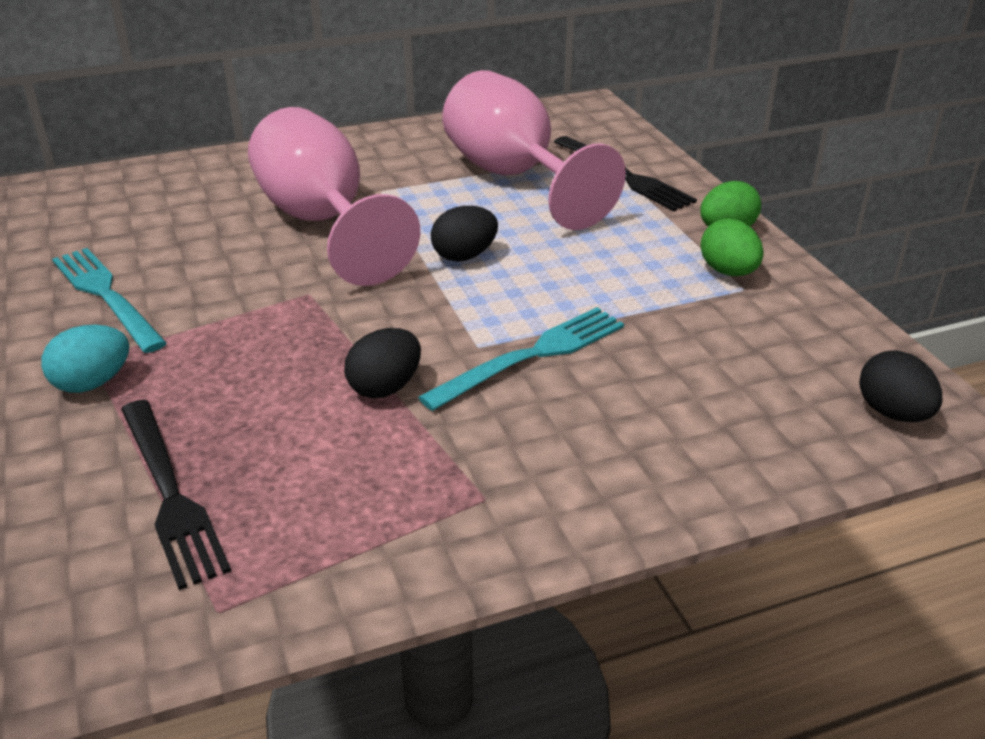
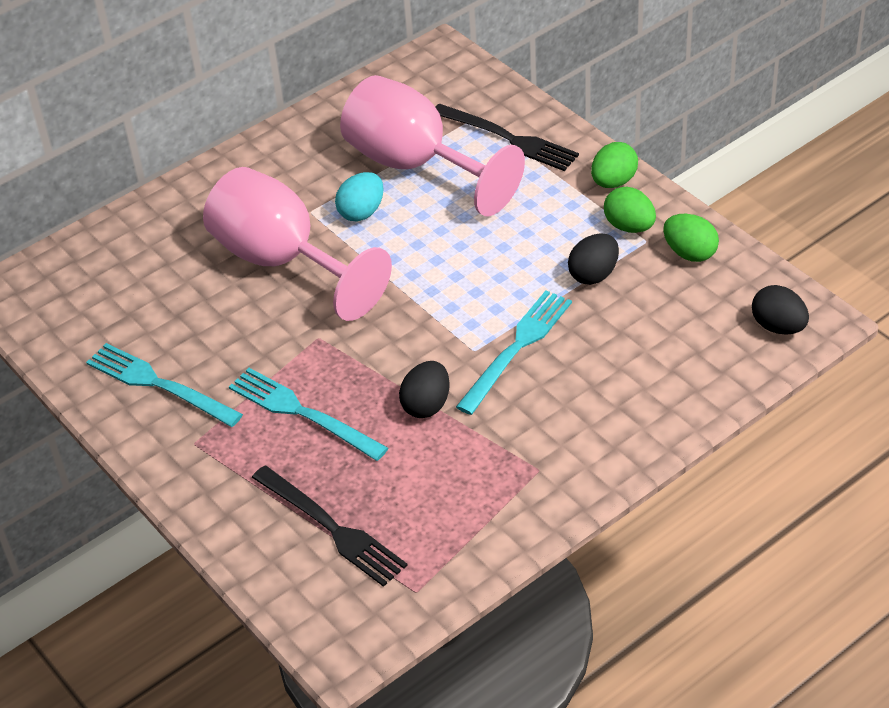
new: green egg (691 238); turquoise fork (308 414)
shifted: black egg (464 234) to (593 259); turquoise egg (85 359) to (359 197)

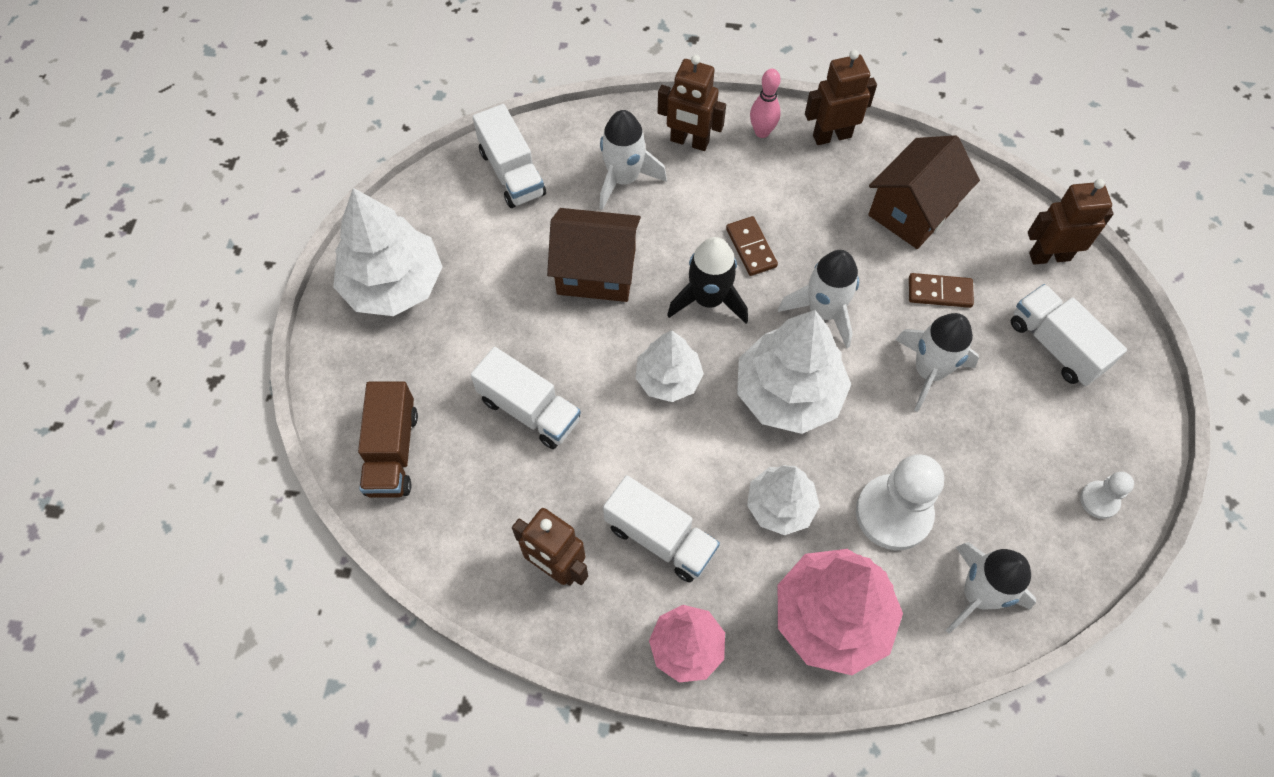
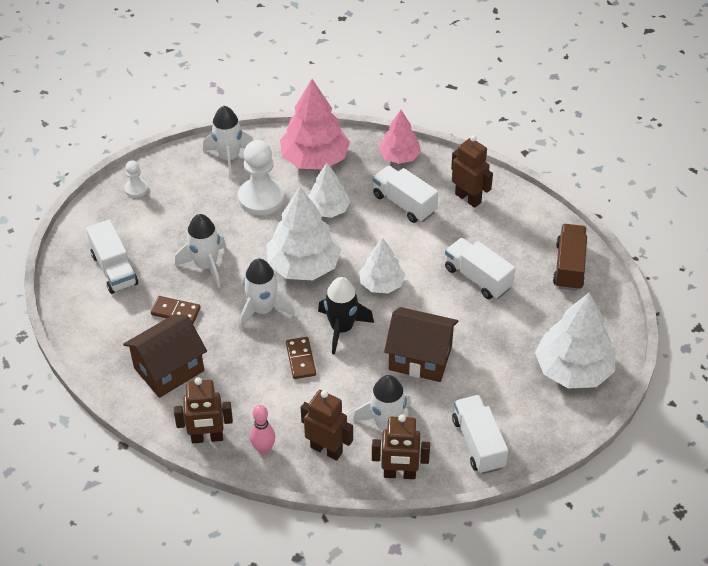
shifted: brown robot (1071 222) to (401 446)

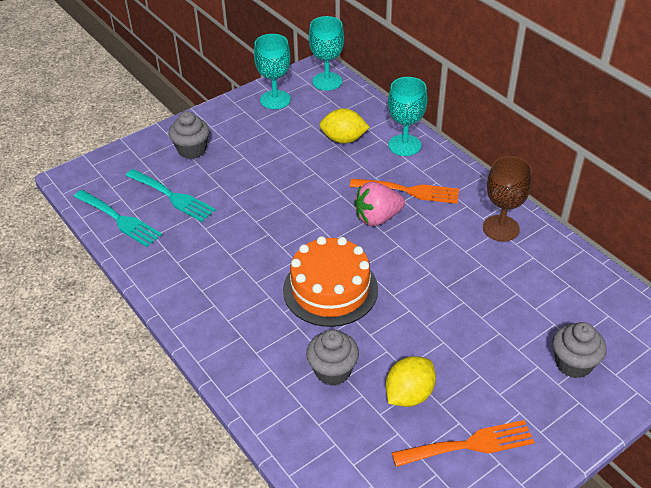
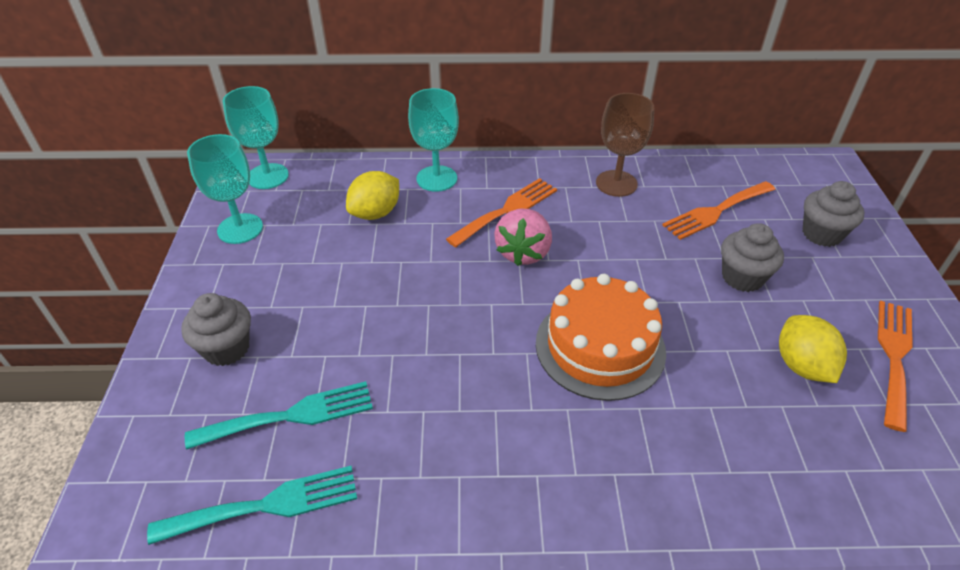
new: orange fork (718 210)
shifted: grey cupcake (332 358) to (752 257)

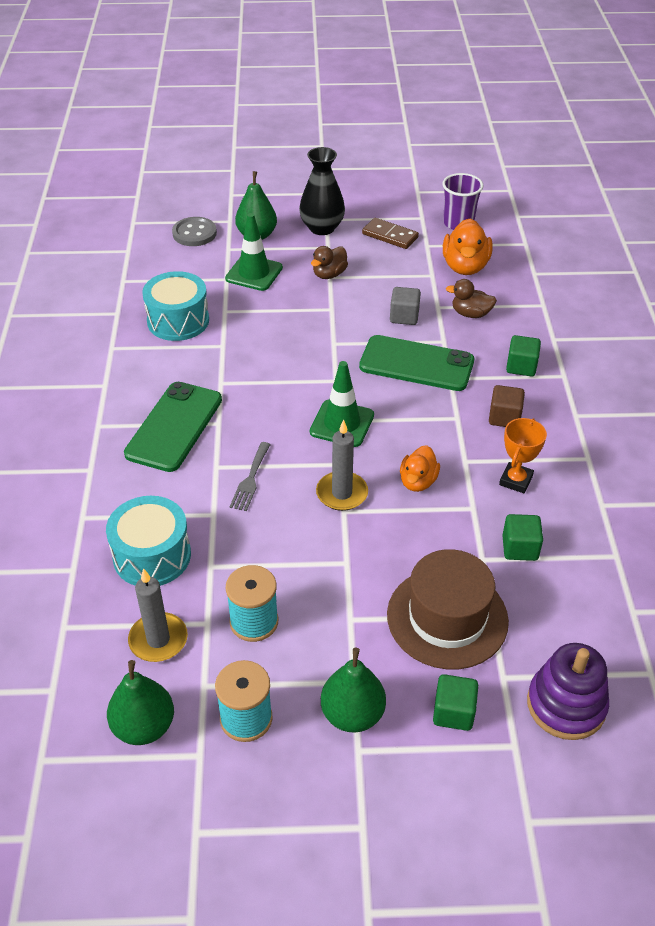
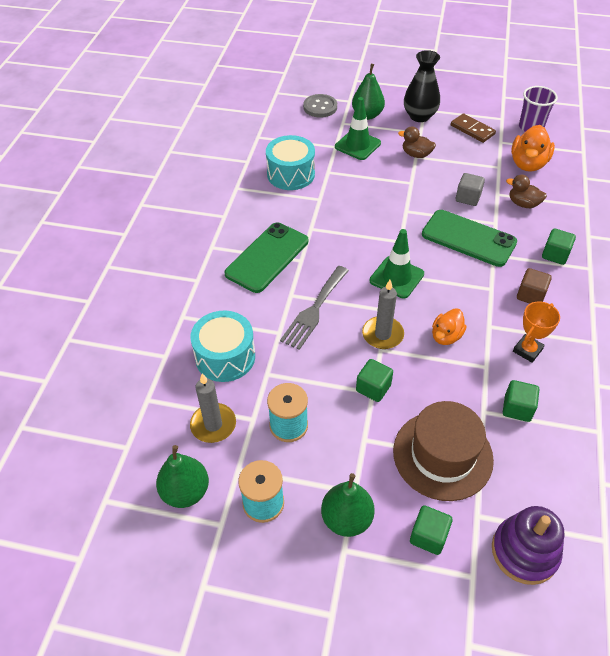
new: green cube (374 380)
rotated: brown duck (329 262) = (417 142) 60 degrees clockwise
scaled: grey fork (250 476) = (314 308) x1.57

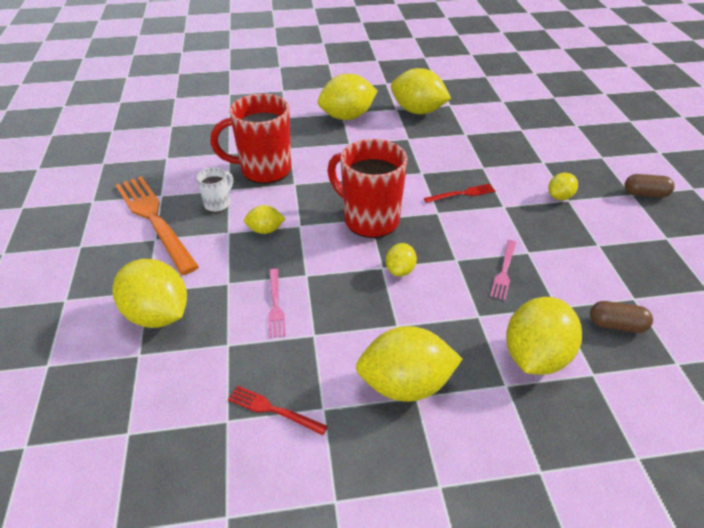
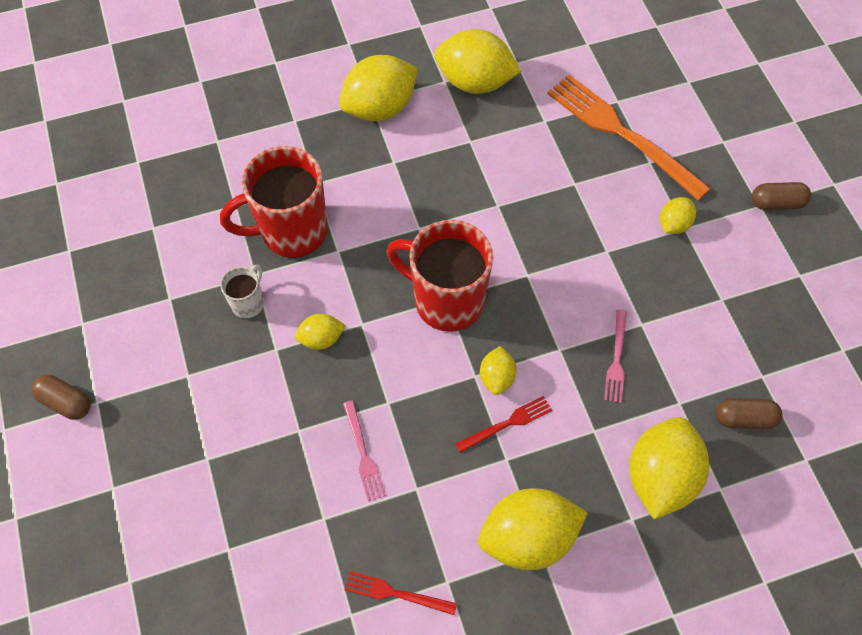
gone: yellow lemon (149 293)
new: brown capsule (61 397)
shifted: orange fork (157 225) to (629 138); red fork (459 193) to (503 424)

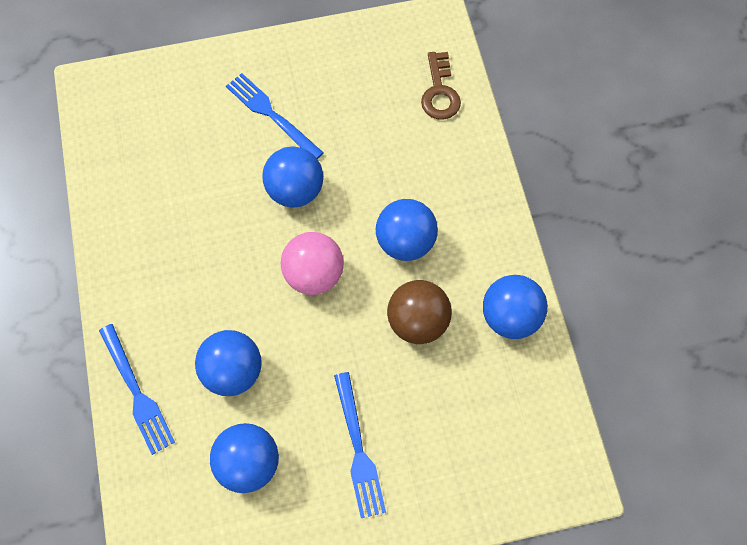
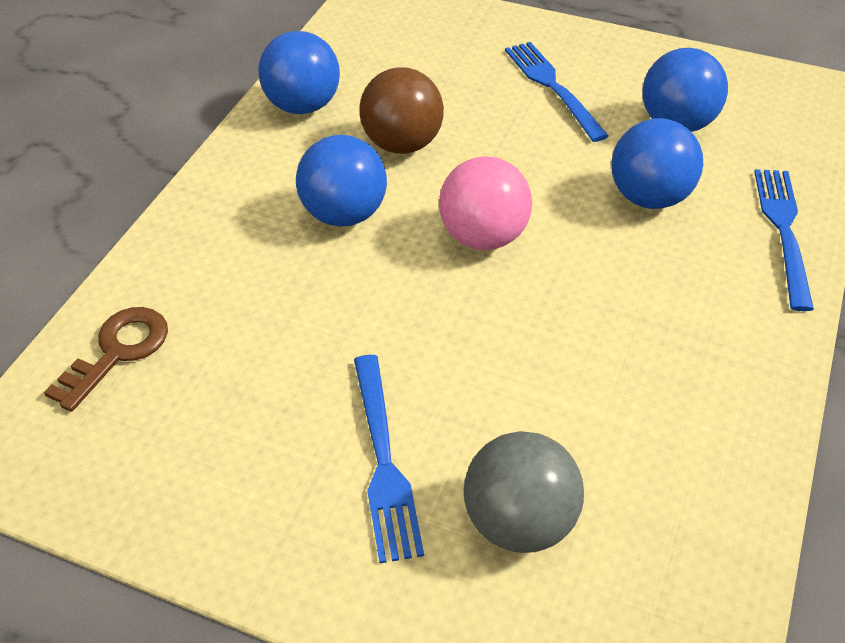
gone: blue ball (292 177)
new: grey ball (524 492)
rotated: blue fork (360 445) = (557 92) 45 degrees counterclockwise

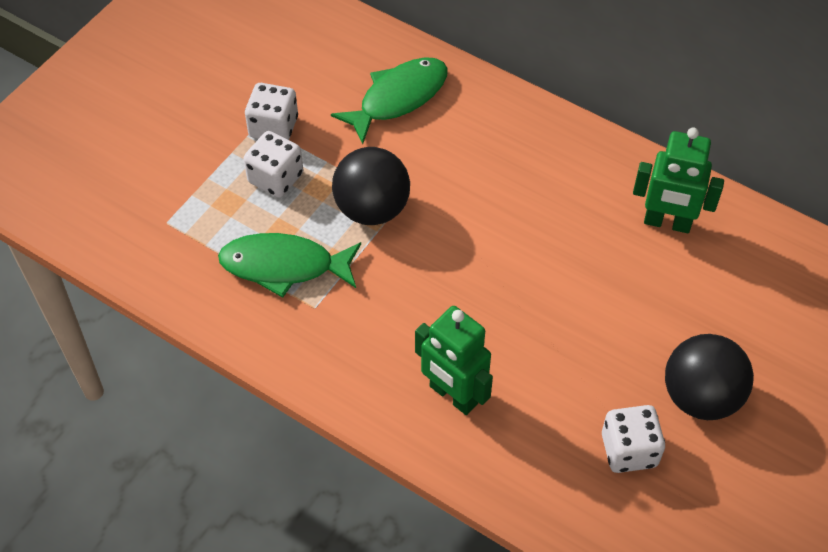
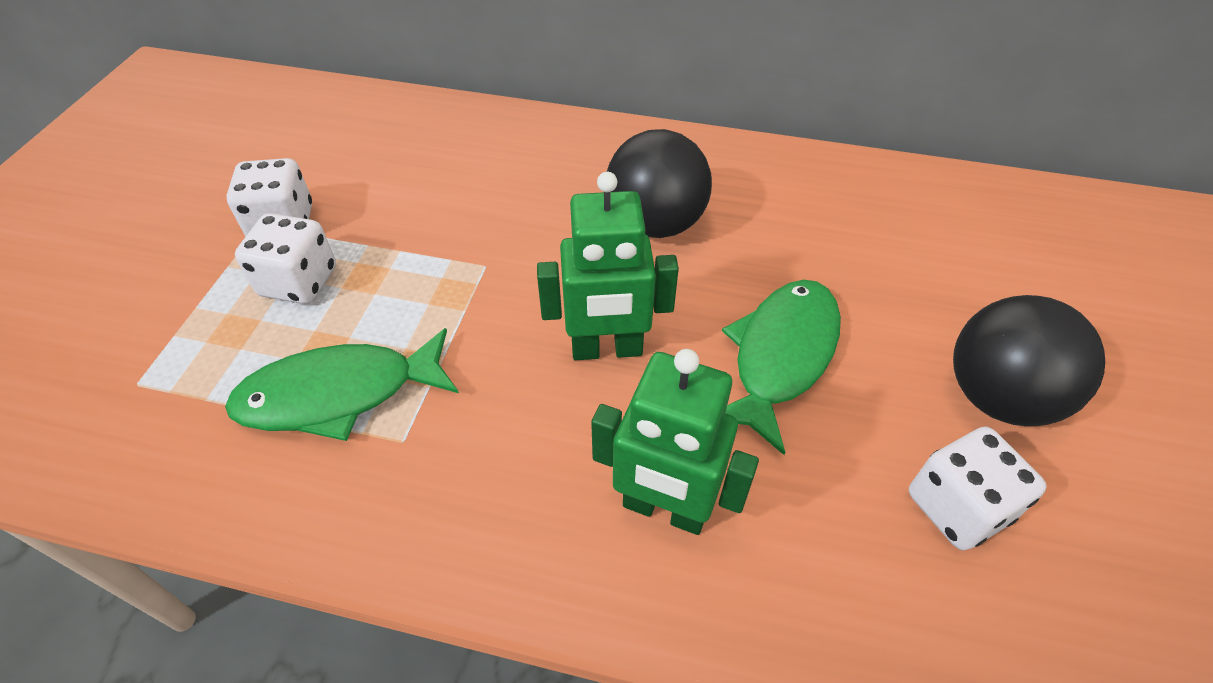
shifted: green fish (389 100) to (781 367); green robot (678 180) to (608 266); black ball (371 186) to (659 183)

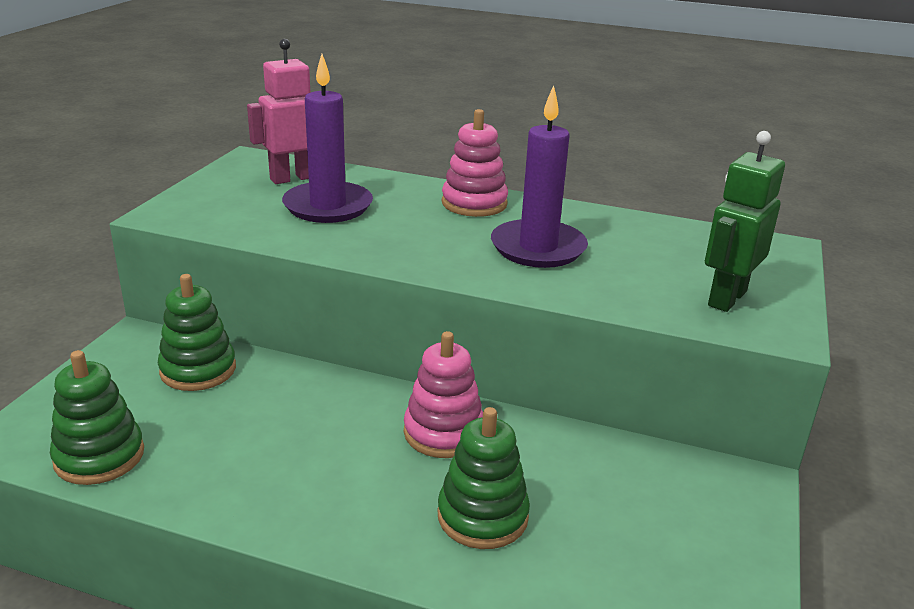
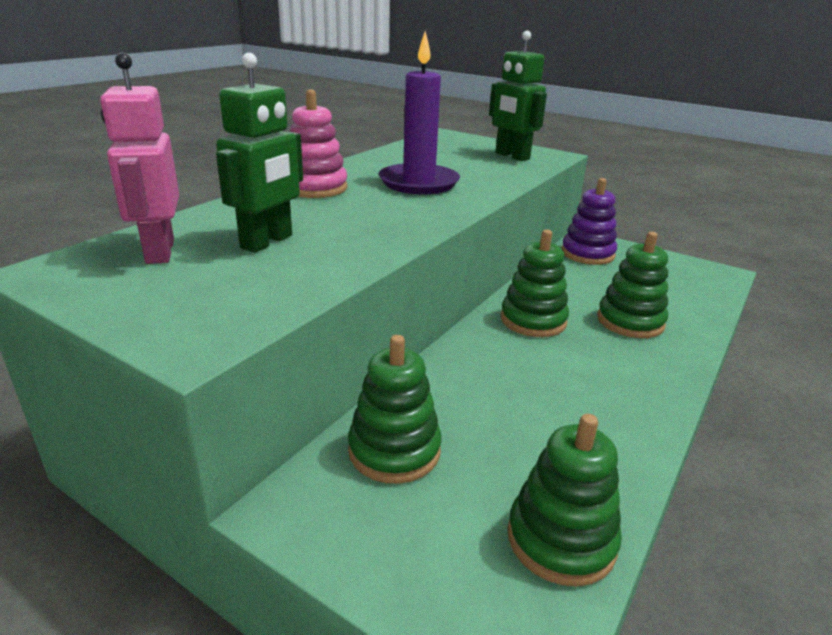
new: purple stacking toy (589 221)
swapped: purple candle (327 138) to green robot (259 153)
repainted: pink stacking toy (443 394) to green stacking toy (534 283)

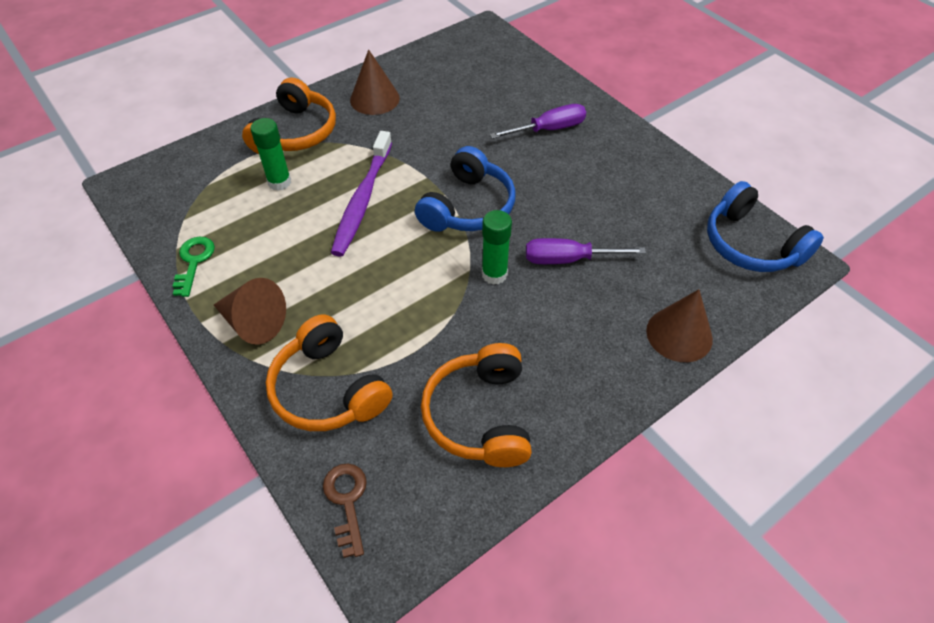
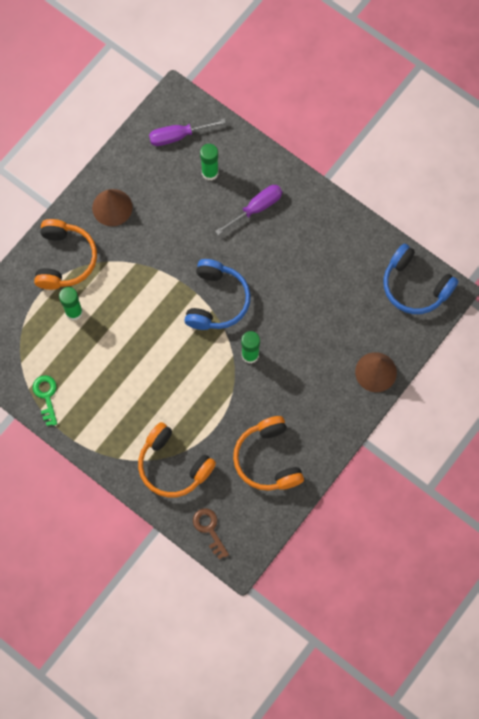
gone: purple toothbrush (361 194); brown cone (250 311)
new: green glue stick (209 162)
shifted: purple screwdriver (586 251) to (187 132)

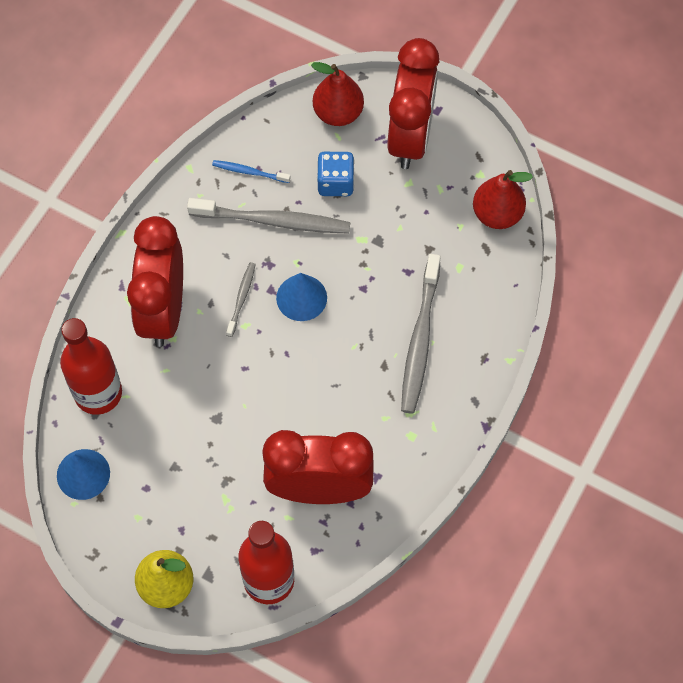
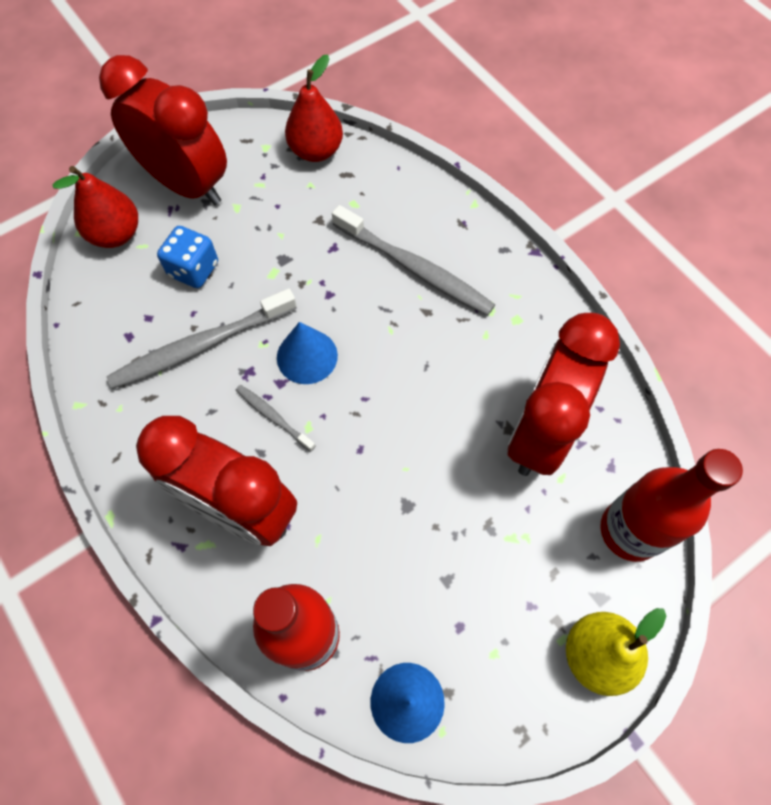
gone: blue toothbrush (251 171)
rotated: grey toothbrush (268 216) = (201 338) 150 degrees counterclockwise

